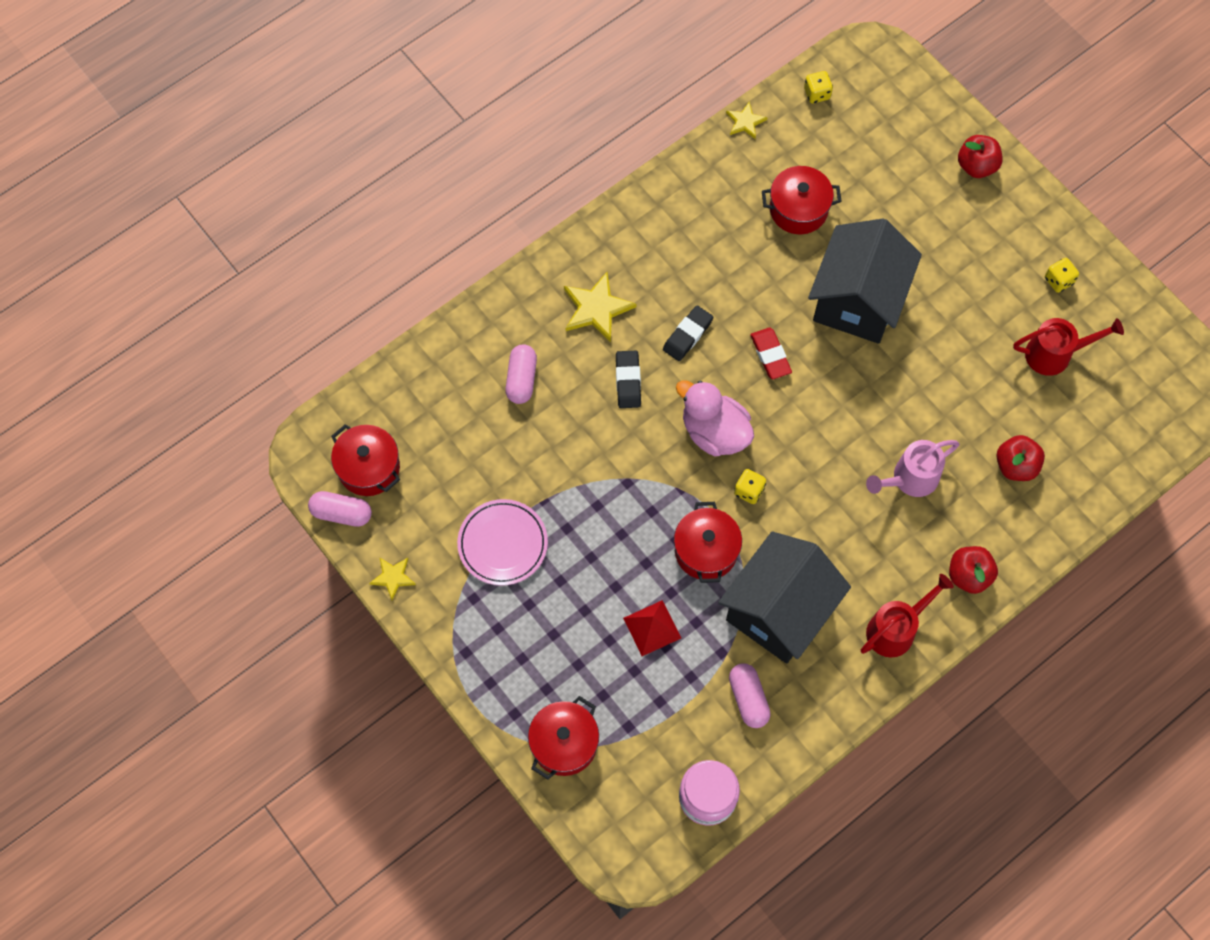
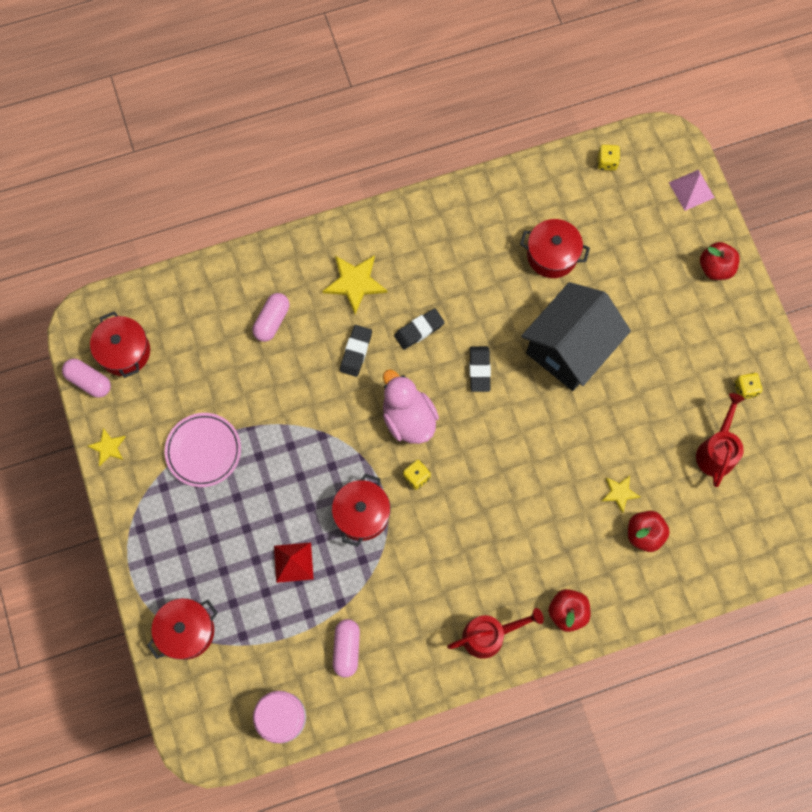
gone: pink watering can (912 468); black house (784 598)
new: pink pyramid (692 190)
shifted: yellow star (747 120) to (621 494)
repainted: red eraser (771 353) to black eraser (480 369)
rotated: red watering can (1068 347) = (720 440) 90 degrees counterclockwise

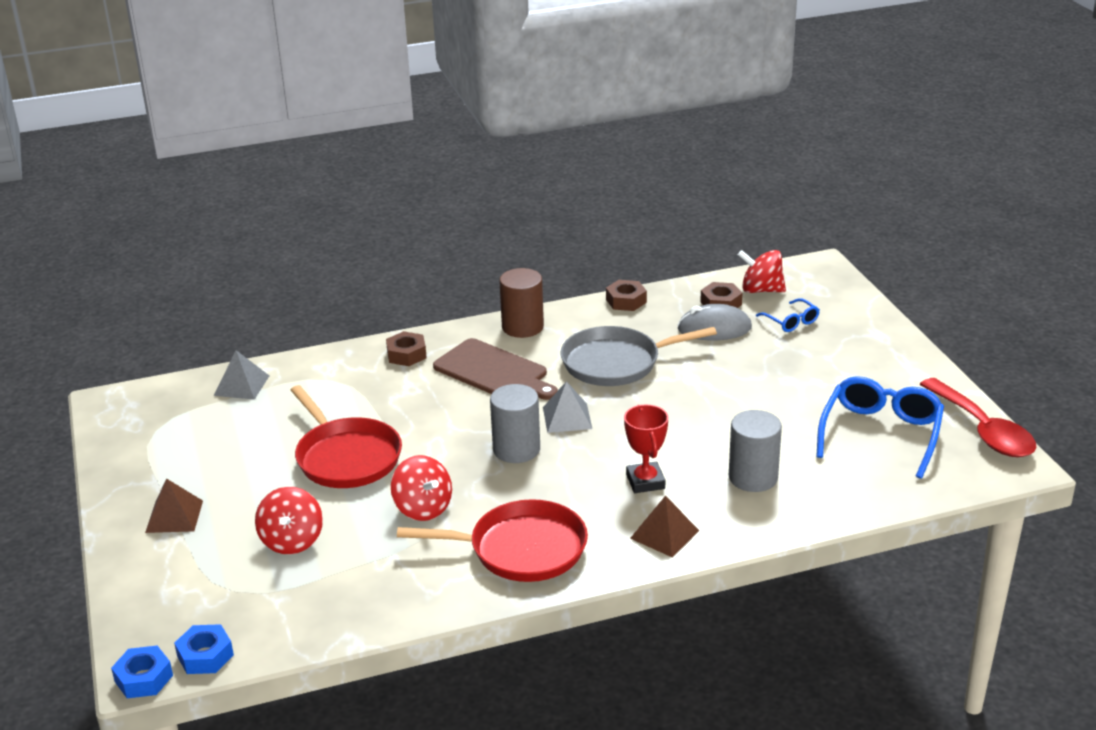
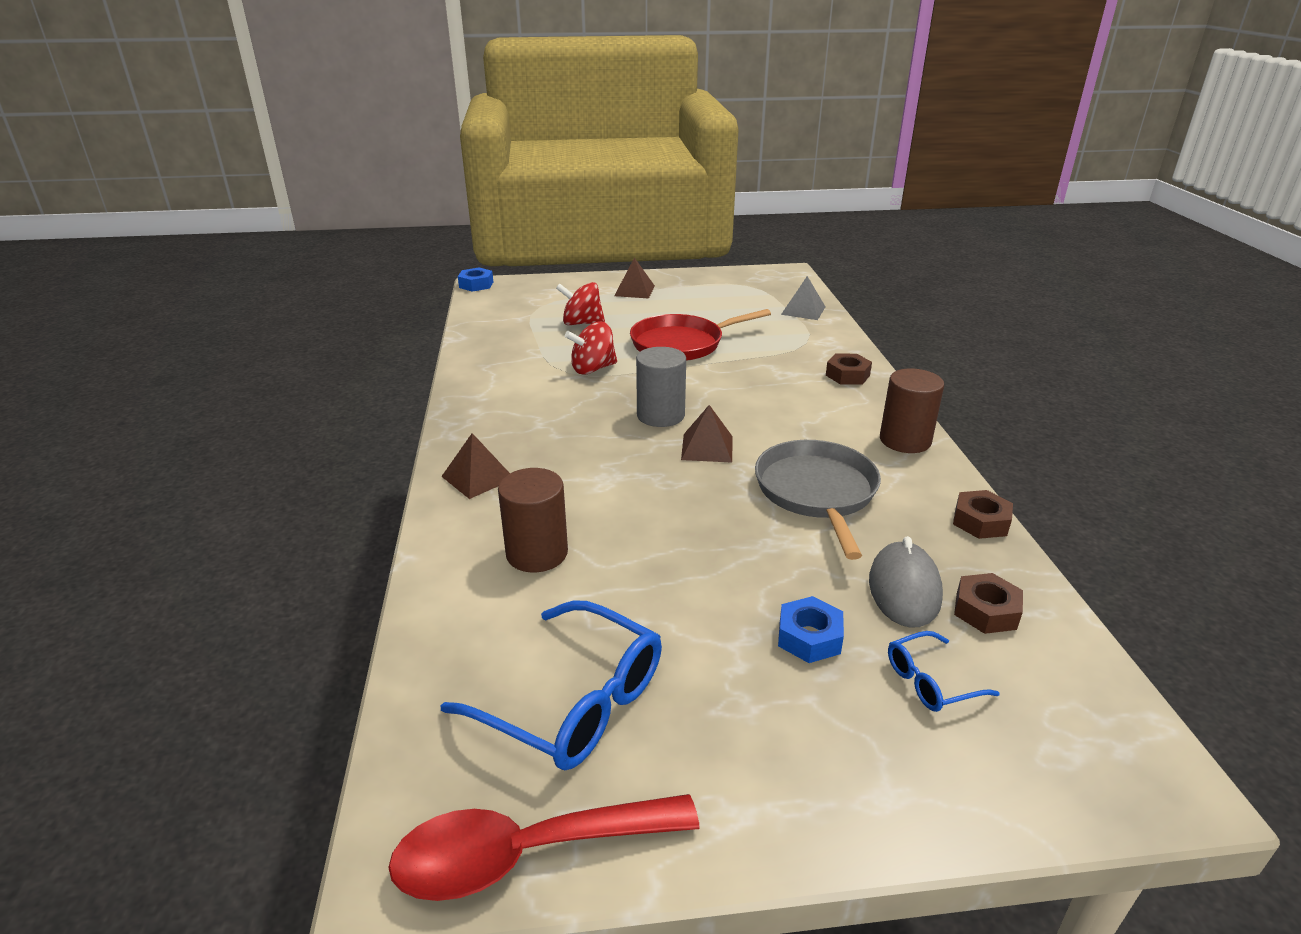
gone: red spinning top (762 271); brown cutting board (495 369); red trophy (646 449); red pan (492 540)
shifted: blue nut (204 649) to (811 629)
repainted: grey pyramid (567 407) to brown pyramid (707 433); grey cylinder (755 451) to brown cylinder (533 520)

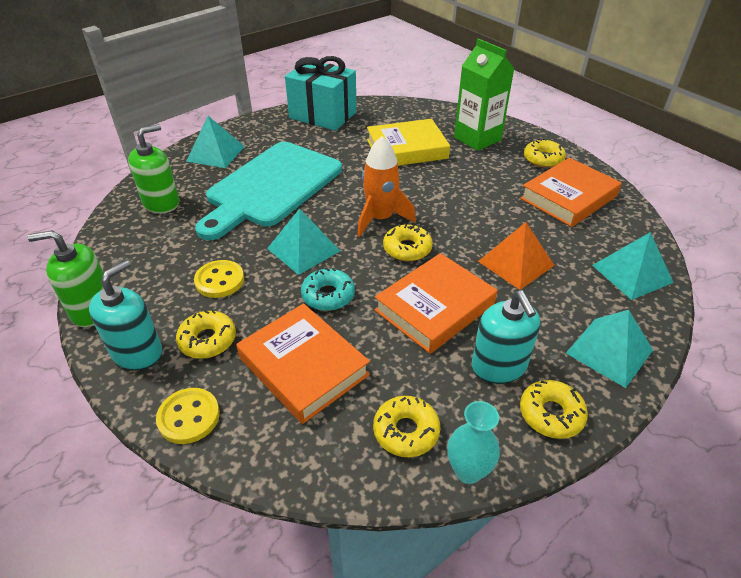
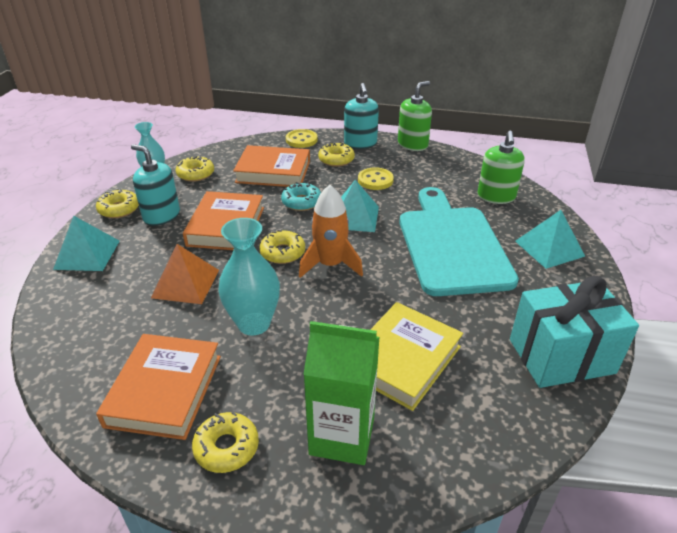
gone: turquoise pyramid (633 266)
new: turquoise vase (249 277)

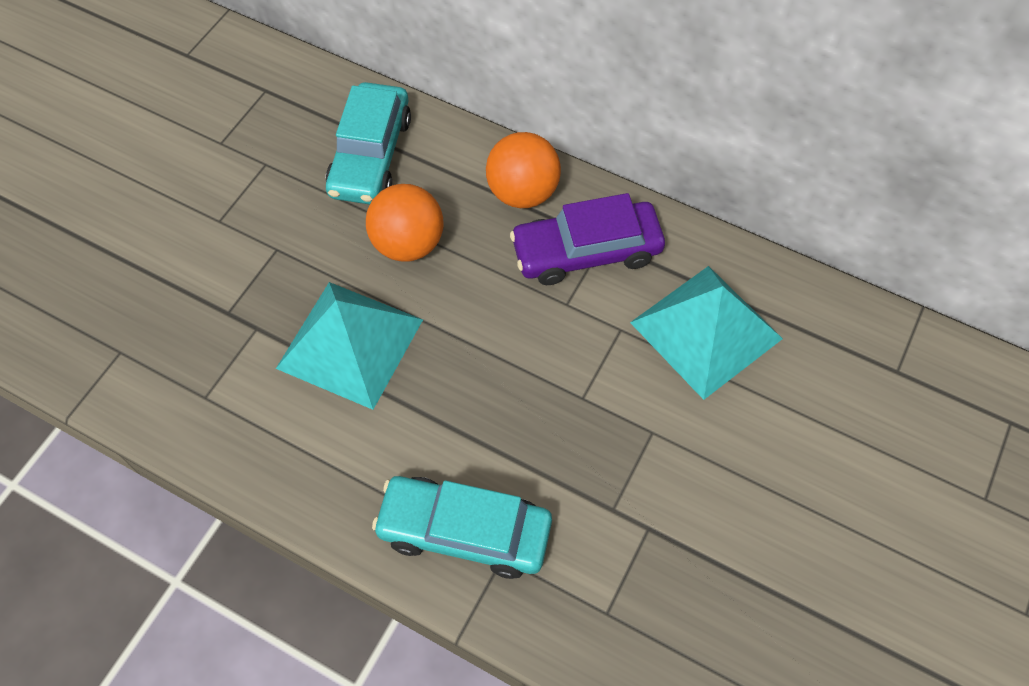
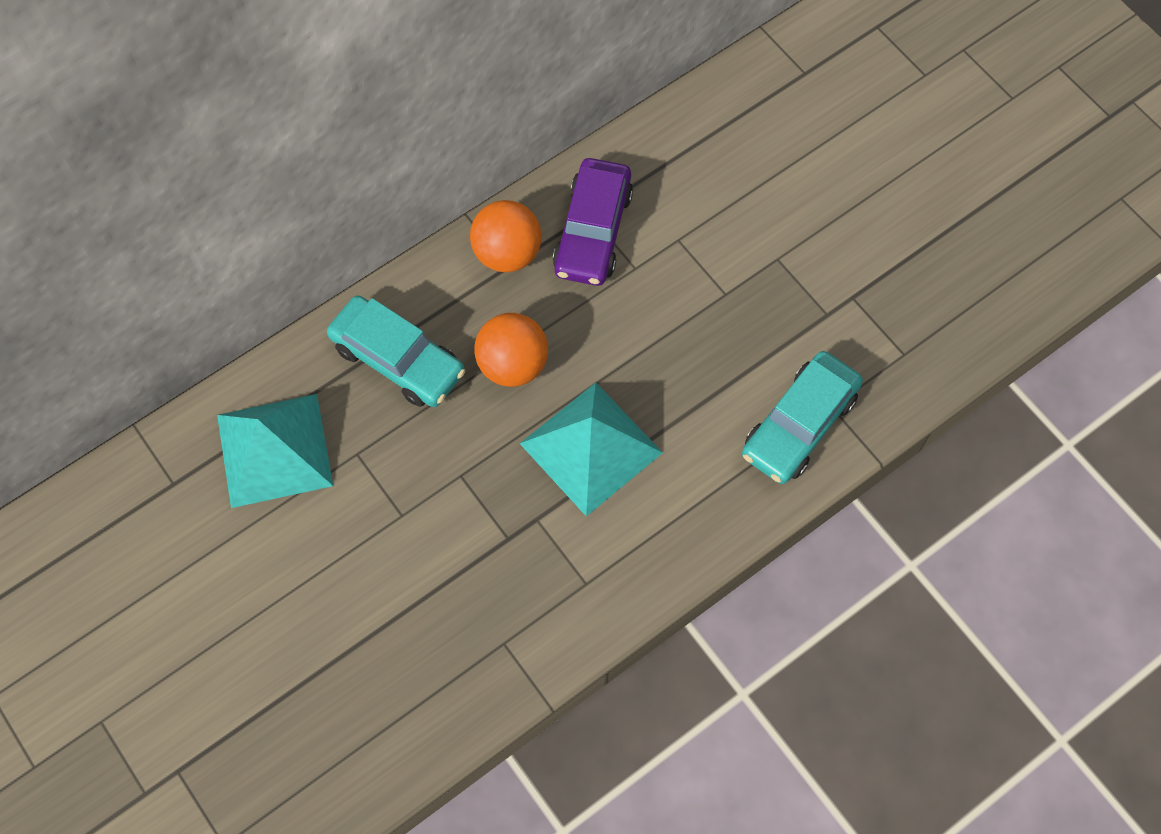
shifted: turquoise pyramid (706 333) to (275 451)

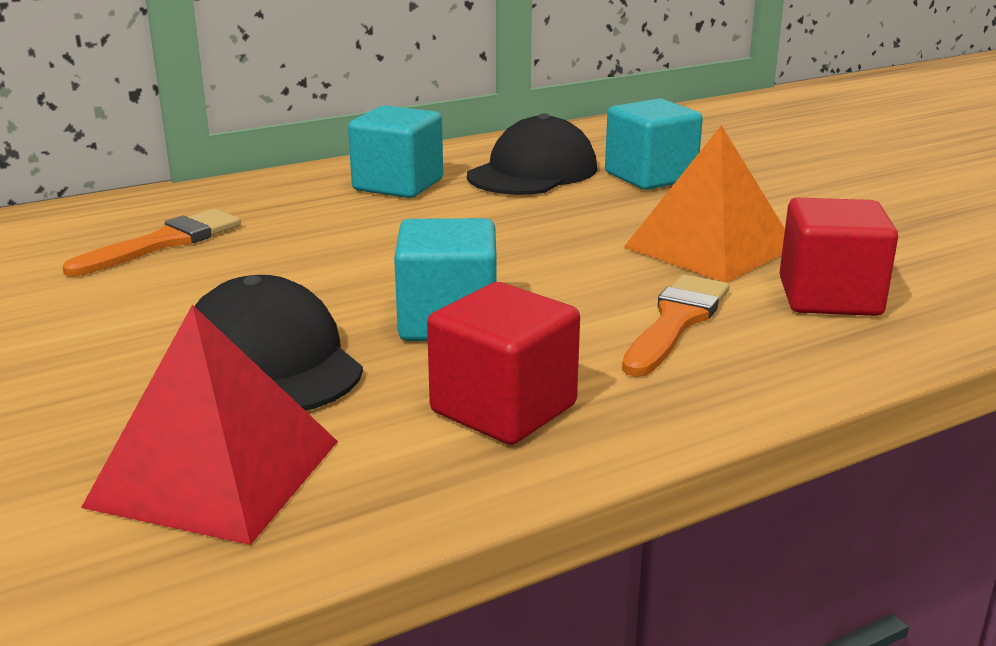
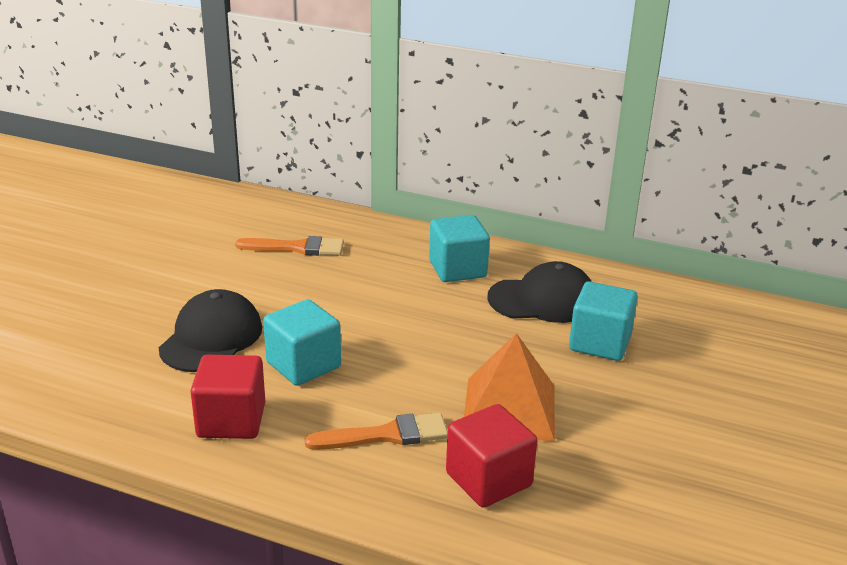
gone: red pyramid (209 425)

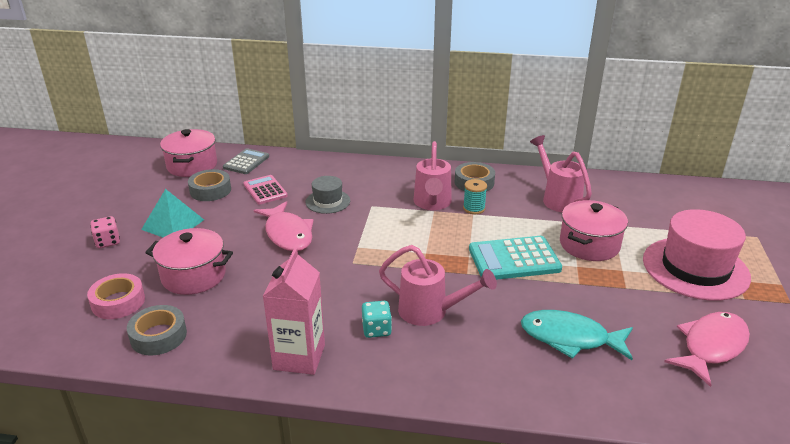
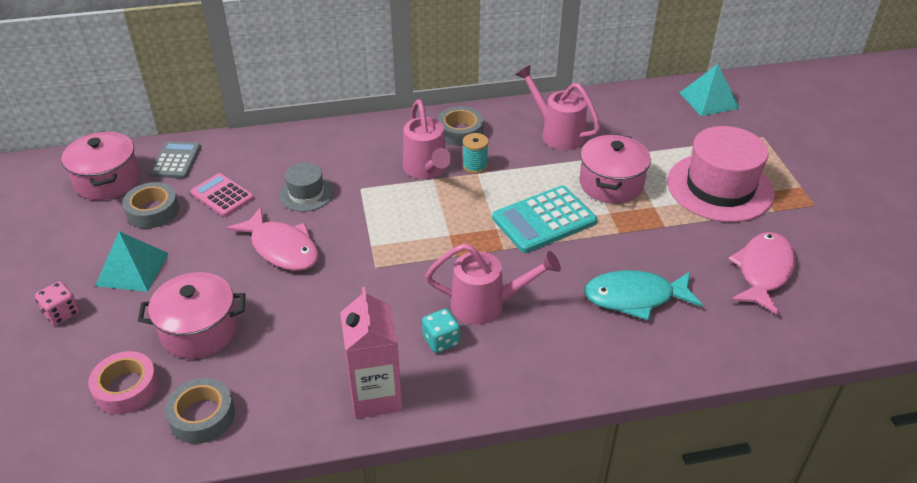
new: turquoise pyramid (709 90)

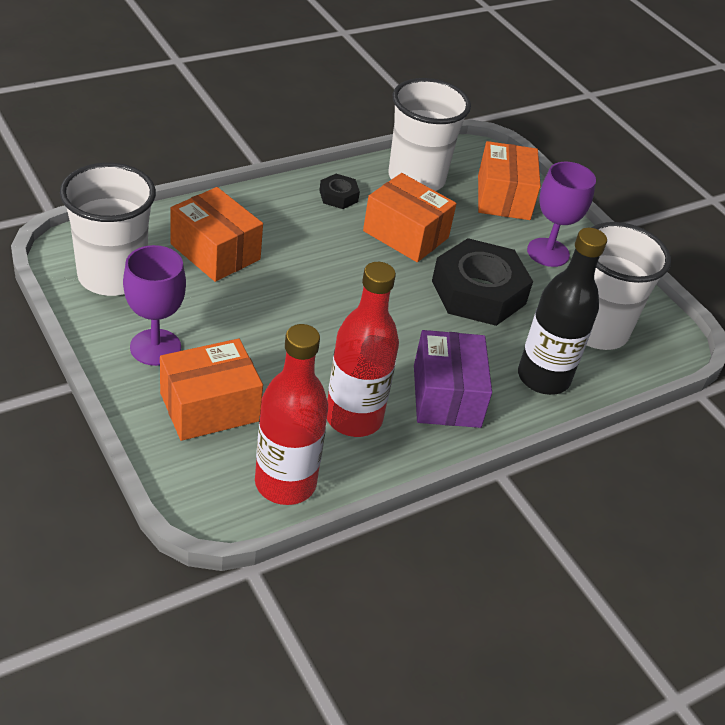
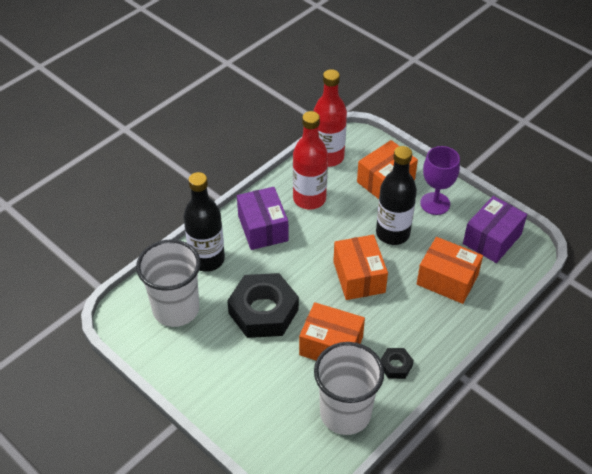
gone: purple goblet (561 214)
new: black bottle (396 195)
shifted: orange box (509 180) to (360 267)
swapped: white cup (108 229) to purple box (495 229)

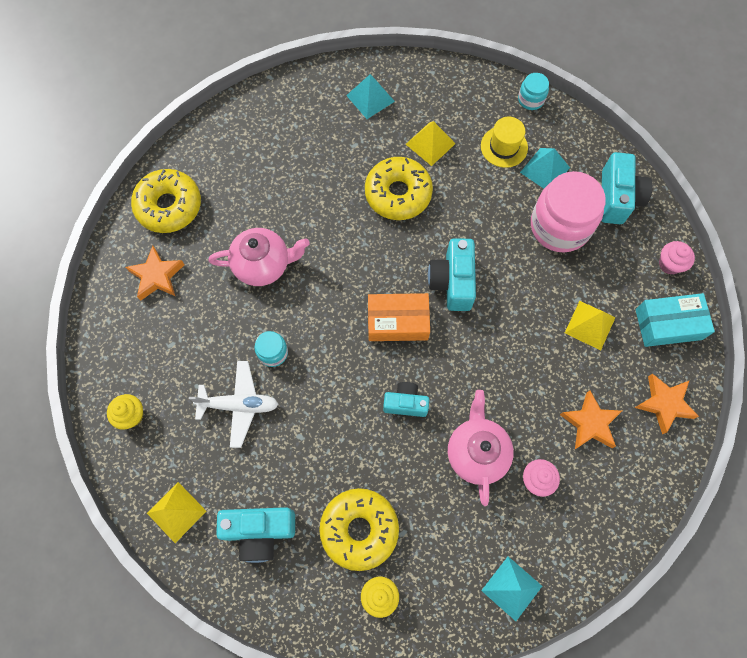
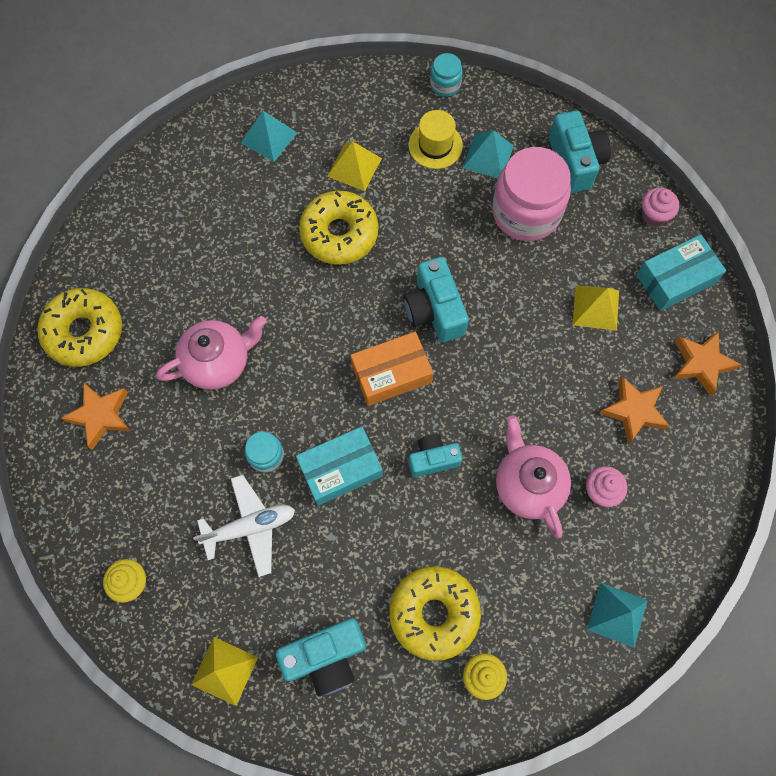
new: turquoise box (339 466)

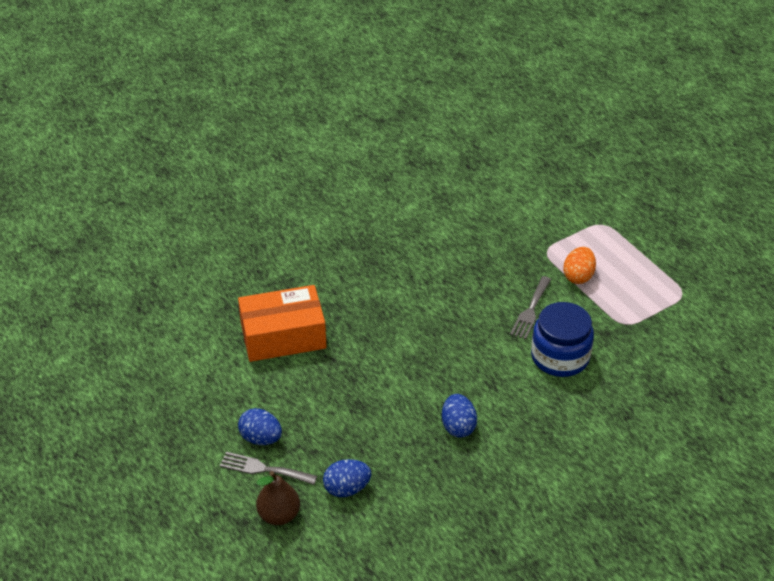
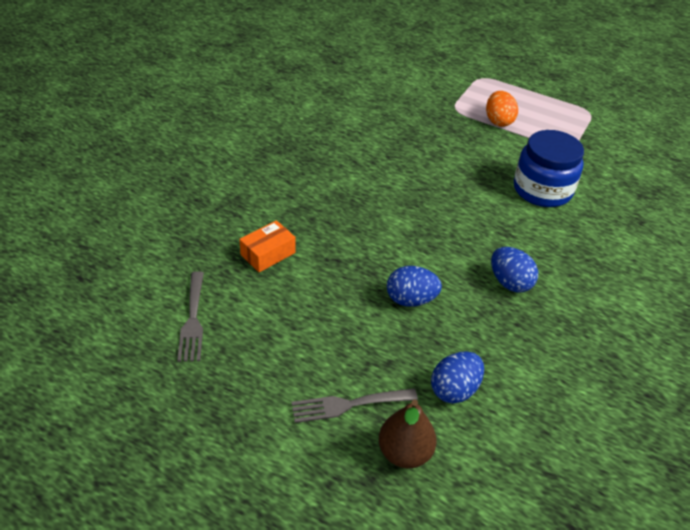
shifted: grey fork (530 307) to (190 316); blue egg (260 426) to (414 286)
scaled: orange box (282 323) = (267 246) x0.50

